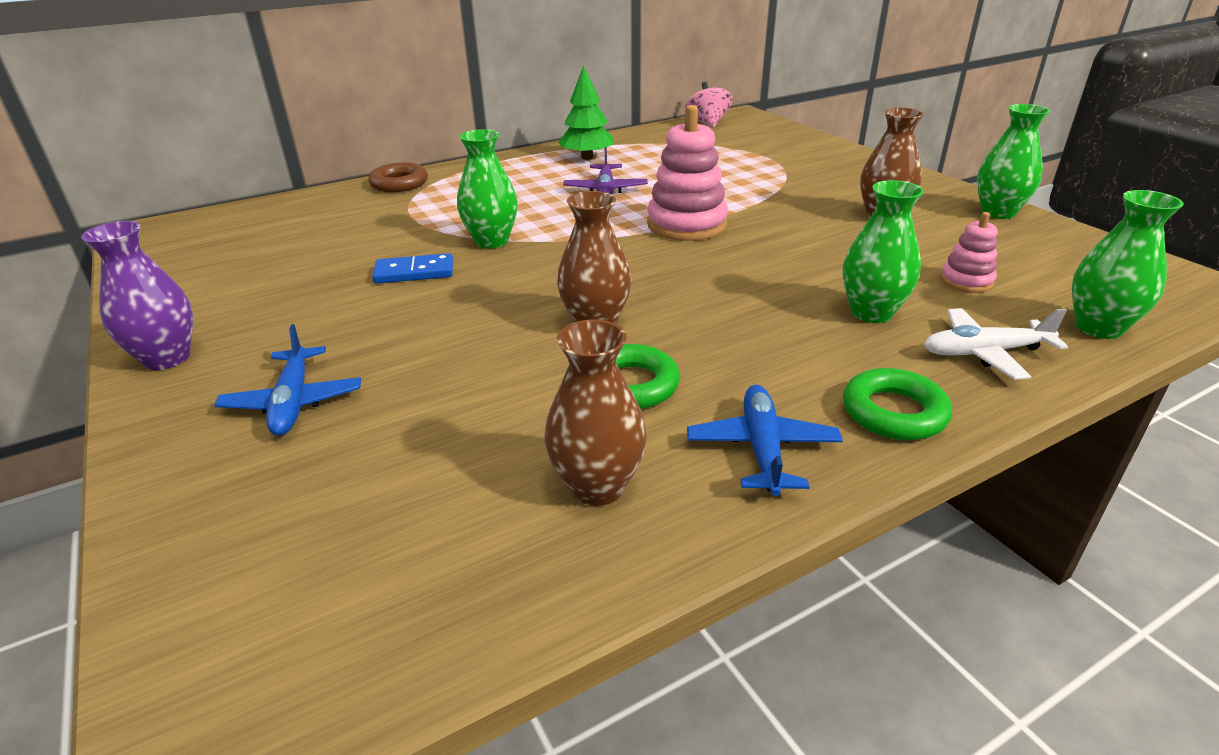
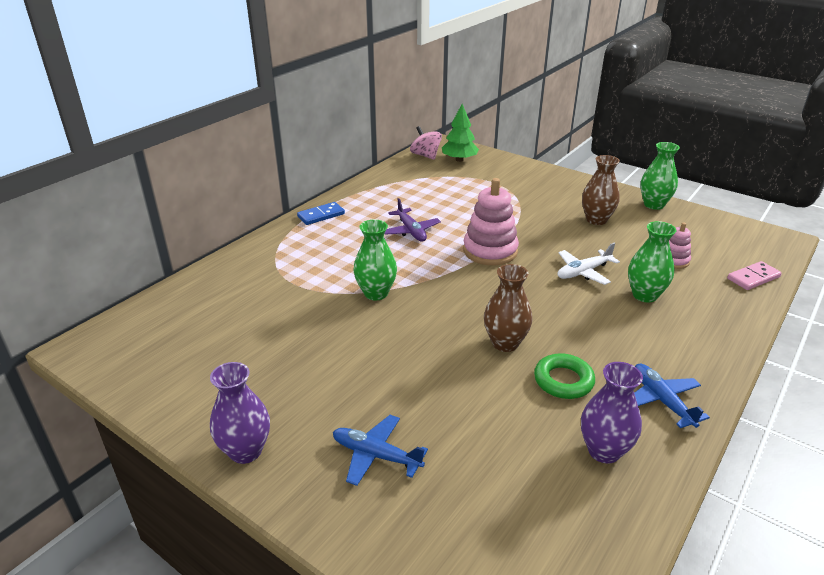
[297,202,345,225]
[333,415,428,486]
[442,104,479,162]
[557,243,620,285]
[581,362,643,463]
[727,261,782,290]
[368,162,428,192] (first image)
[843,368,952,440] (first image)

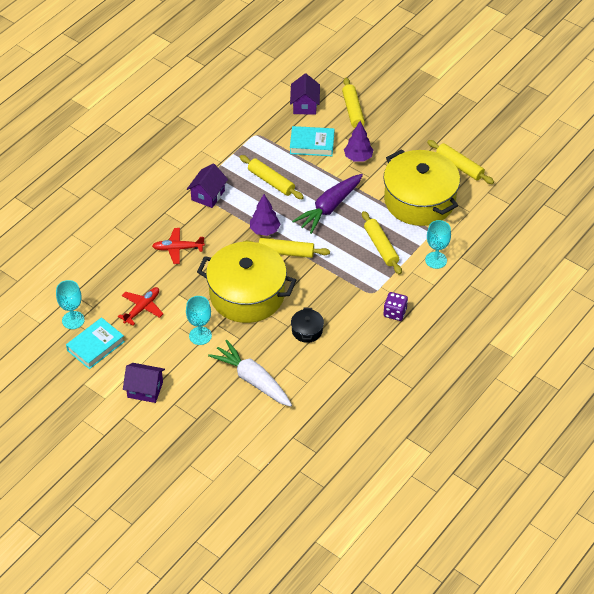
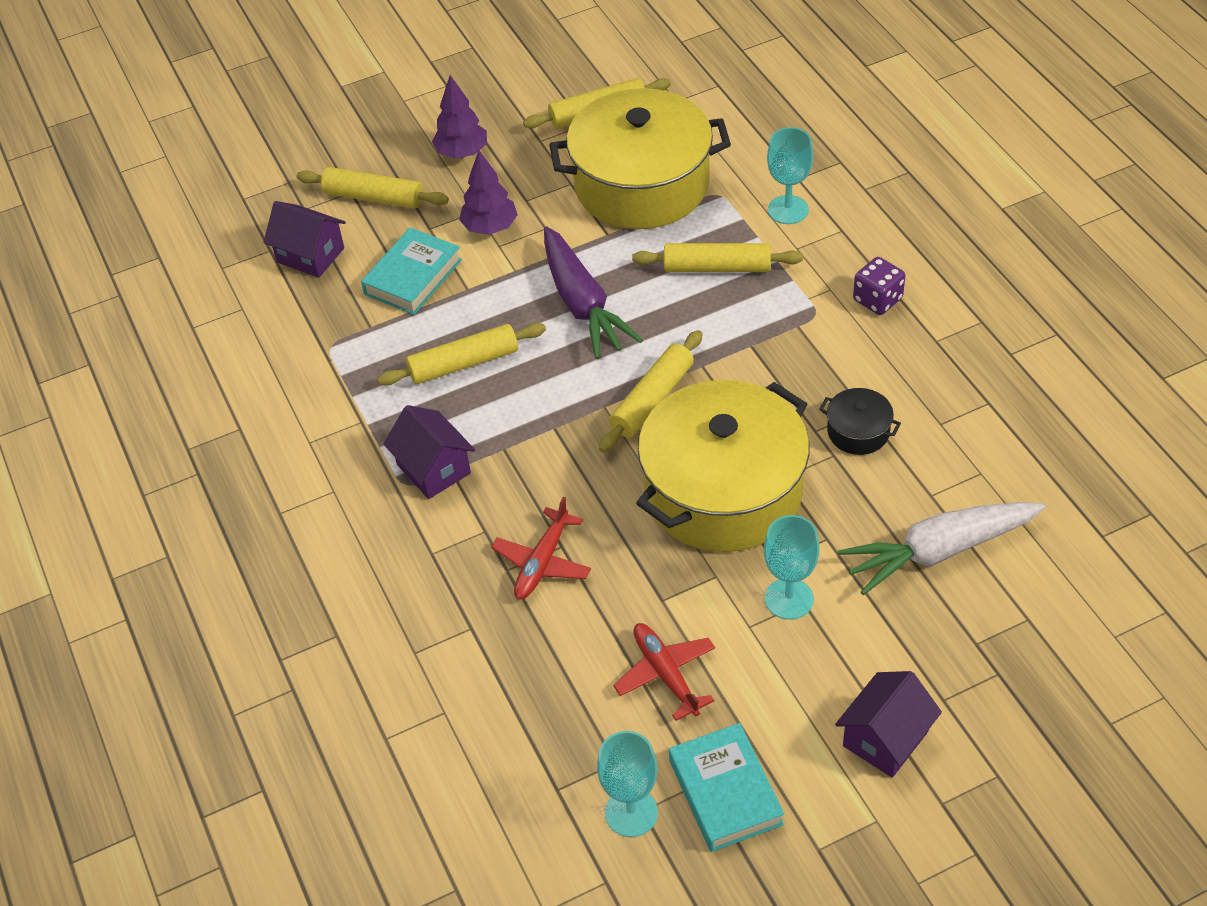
[432,75,487,159]

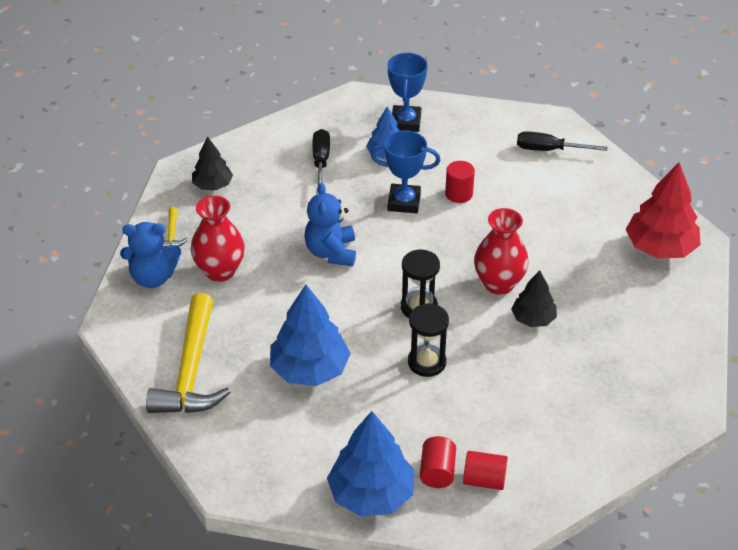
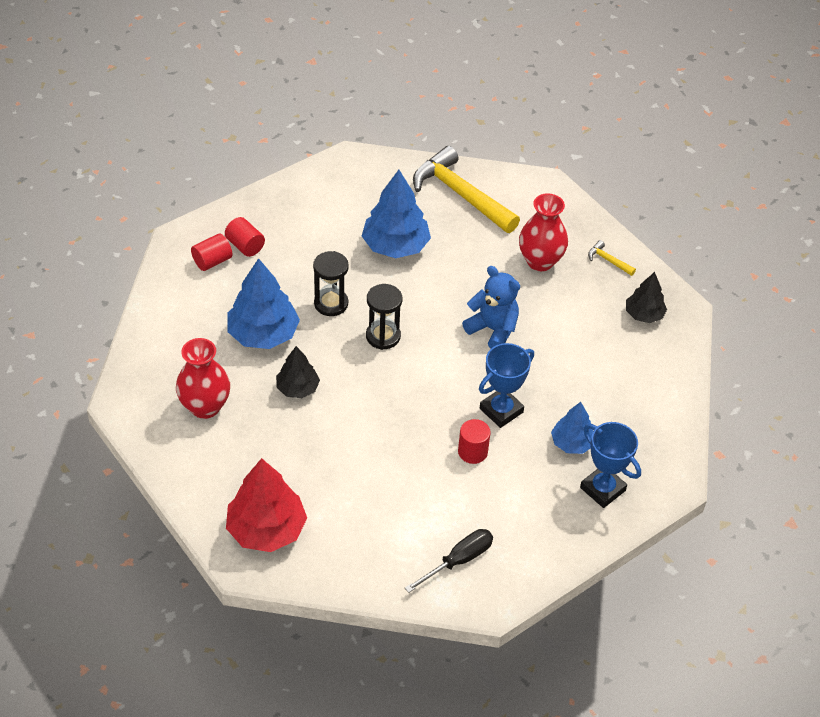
[176,338,230,419]
[227,258,300,349]
[120,222,181,288] (first image)
[312,129,330,194] (first image)

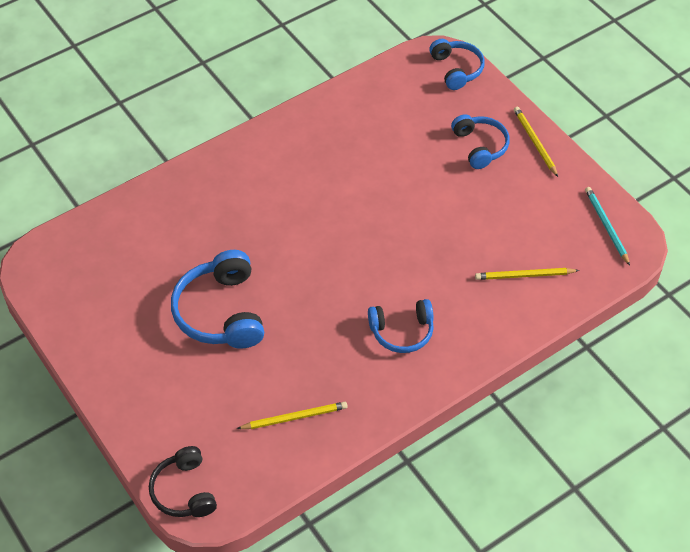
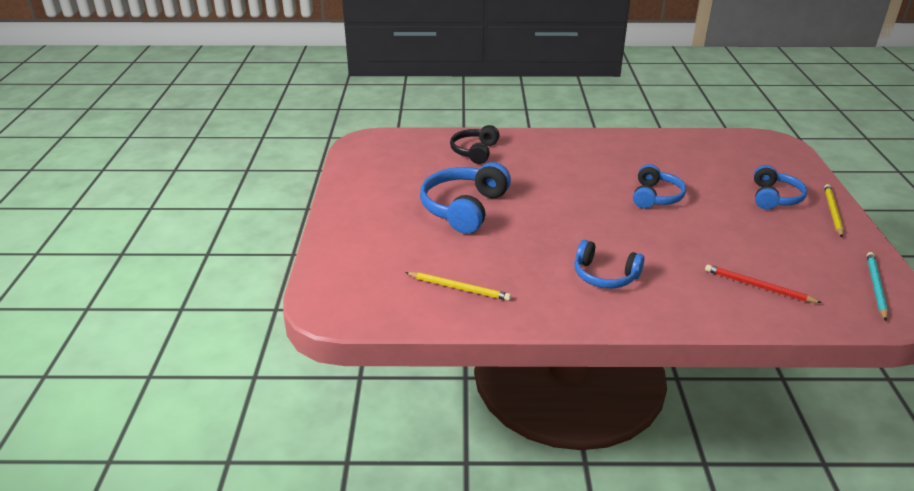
[450,125,500,164]
[633,164,686,209]
[705,264,822,303]

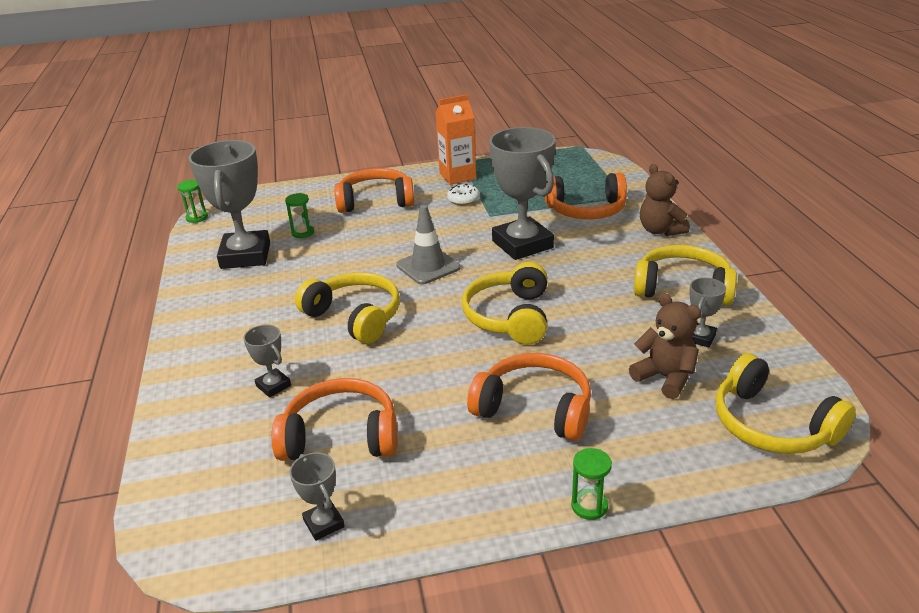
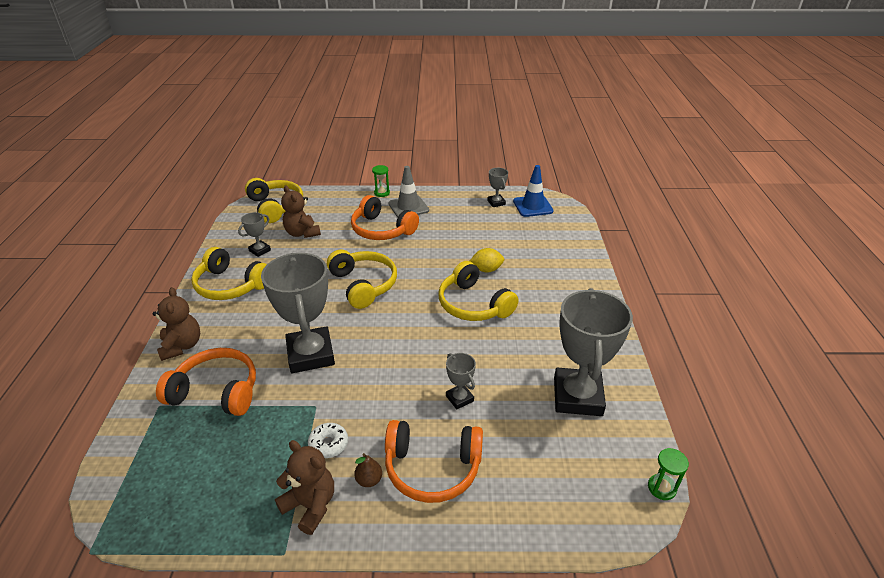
[275,440,334,535]
[327,249,397,309]
[354,453,382,487]
[388,166,429,217]
[446,353,476,409]
[470,248,504,272]
[513,165,554,217]
[271,378,397,461] (first image)
[285,193,314,238] (first image)

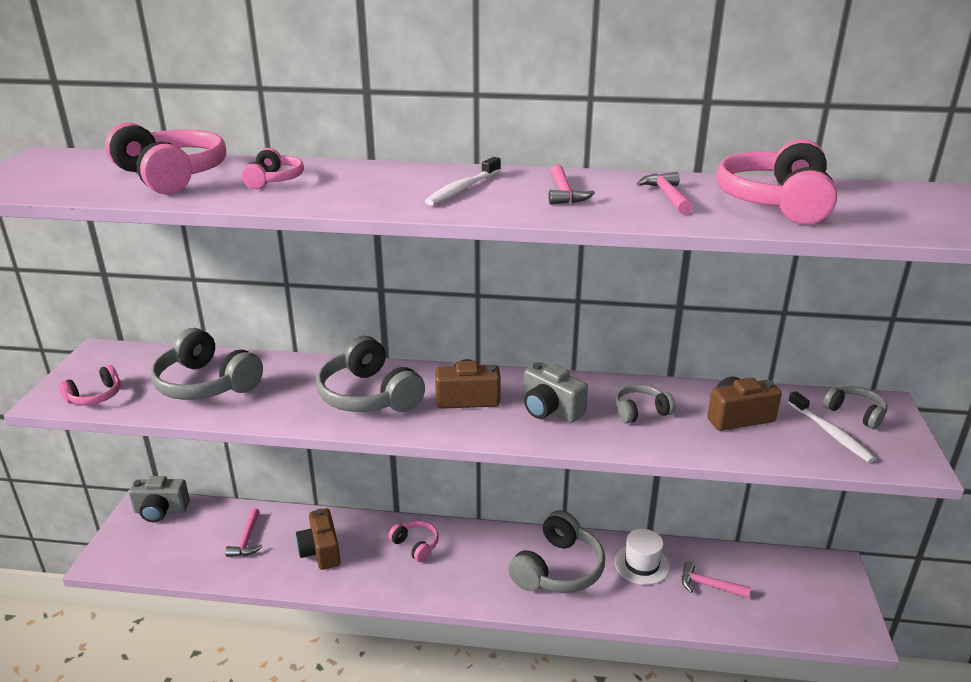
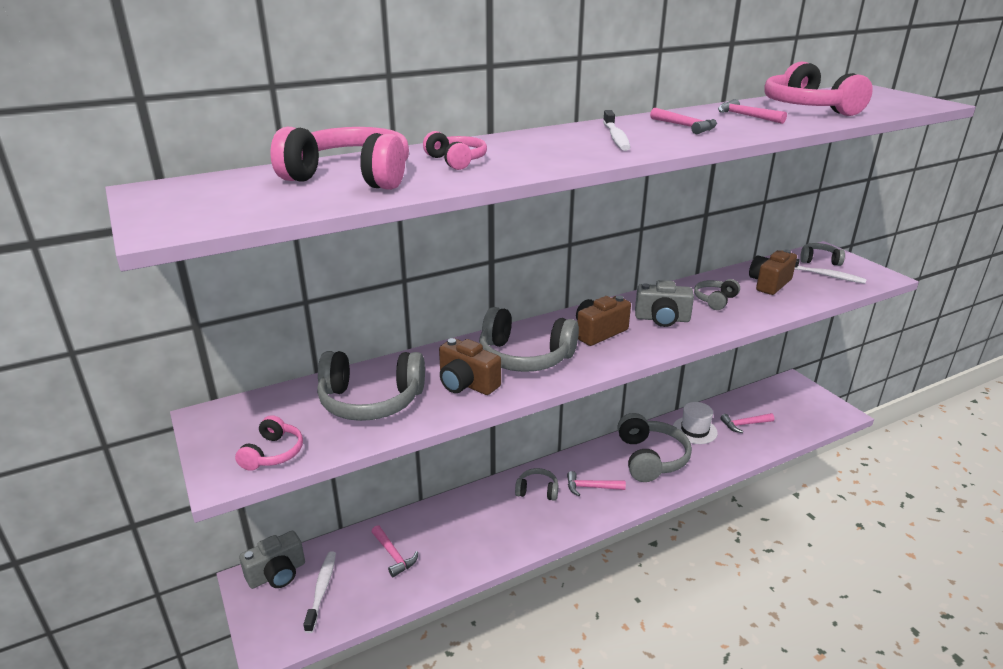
[303,551,336,633]
[439,338,501,395]
[515,468,559,501]
[567,471,626,496]

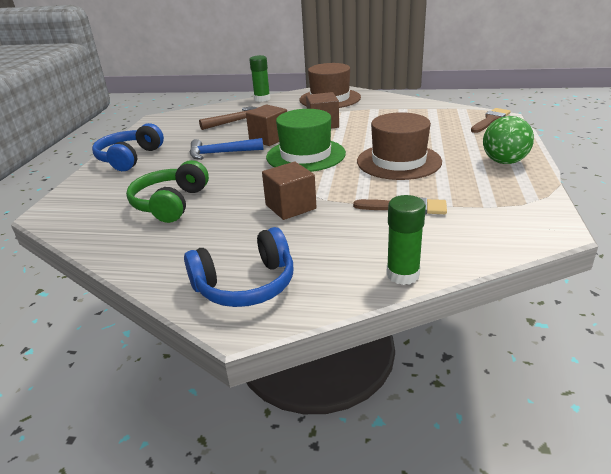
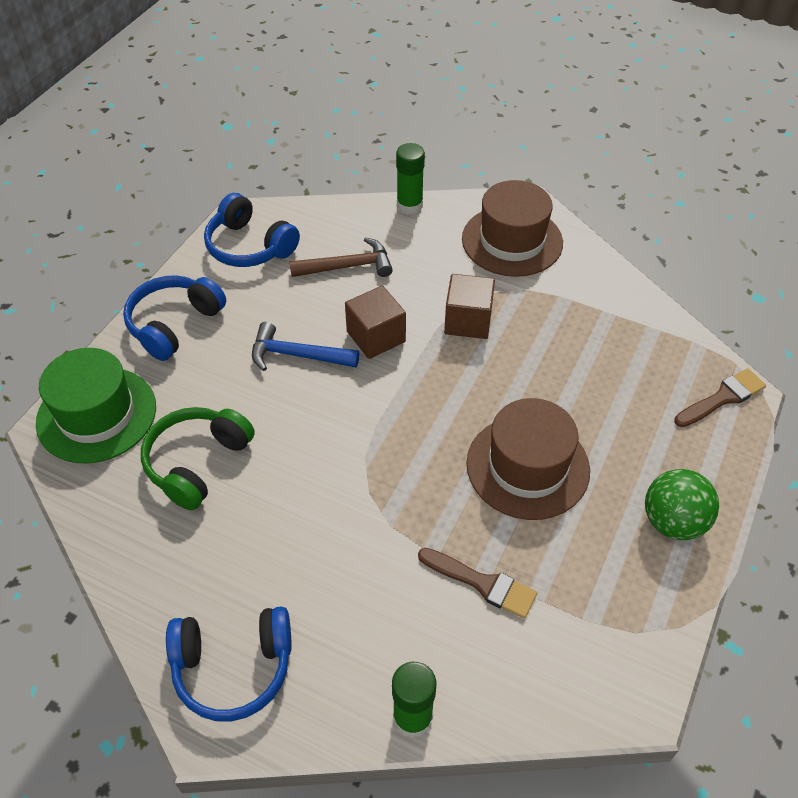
[36,348,156,463]
[204,193,300,267]
[262,162,317,220] (first image)

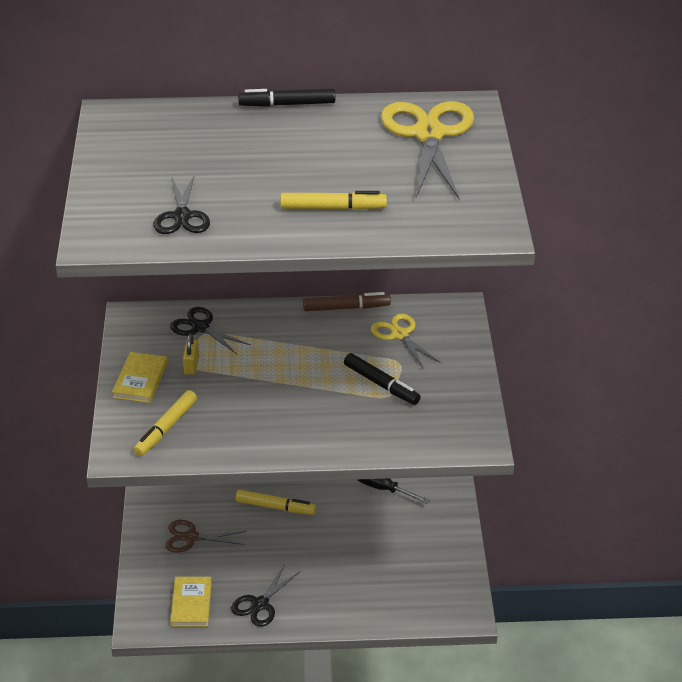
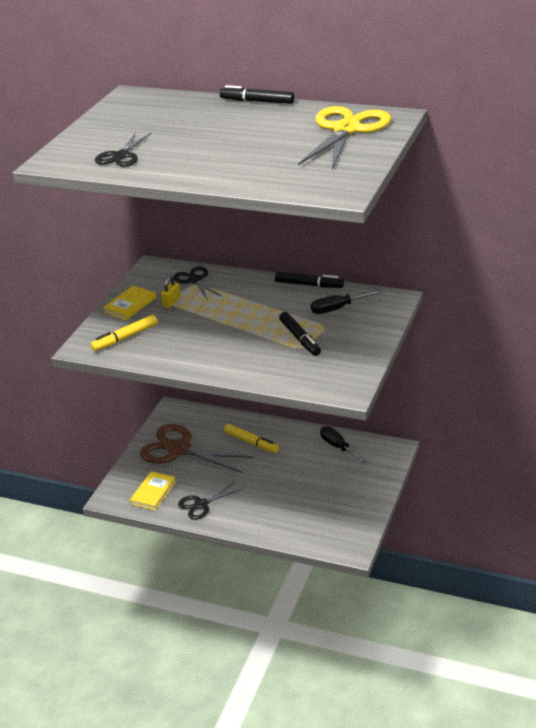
[140,424,254,473]
[275,272,344,288]
[311,290,382,314]
[280,191,387,210] (first image)

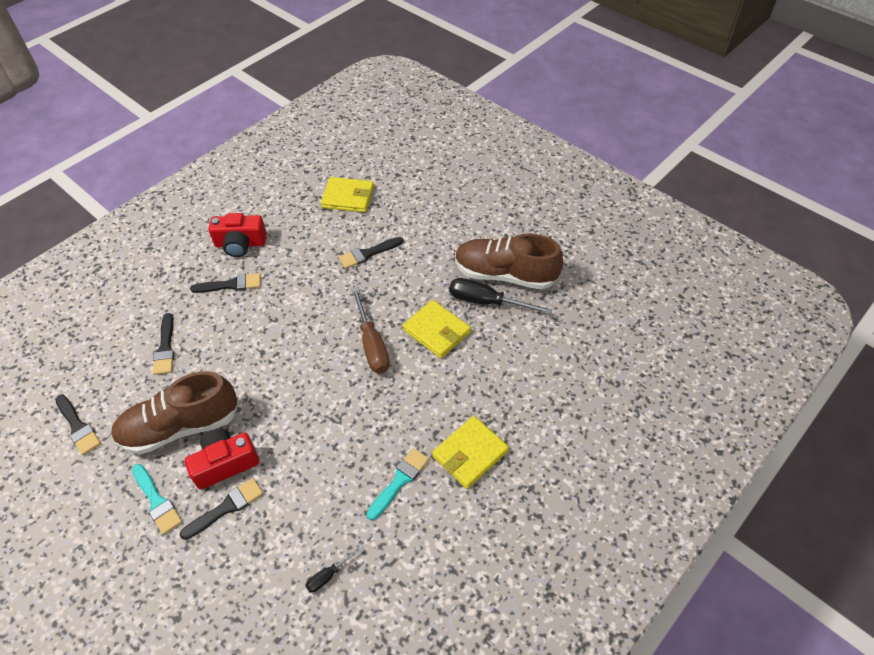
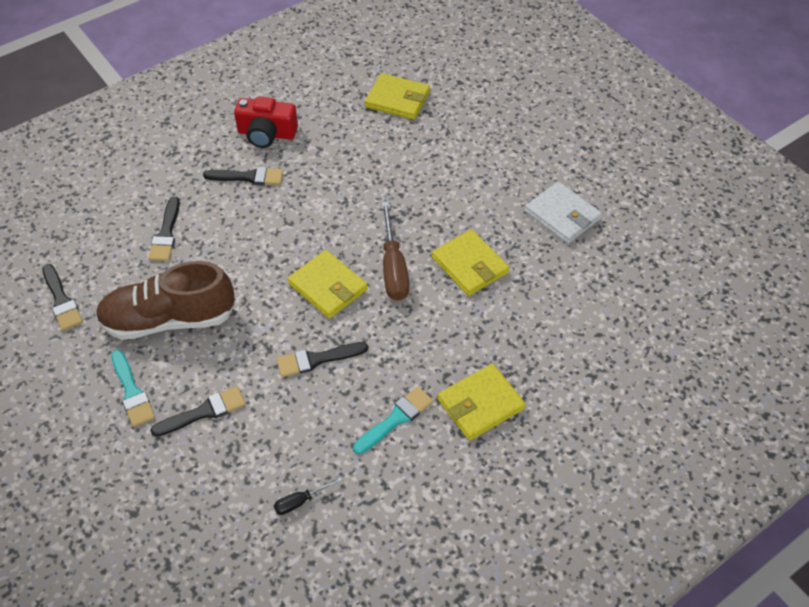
[277,342,368,377]
[288,250,368,319]
[525,181,602,244]
[185,428,259,490] (first image)
[449,278,552,314] (first image)

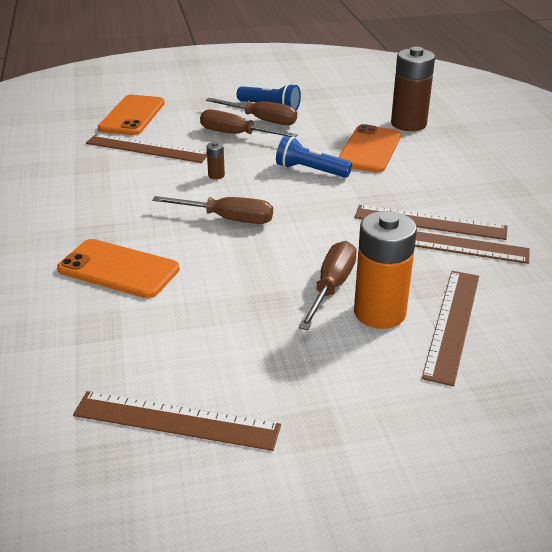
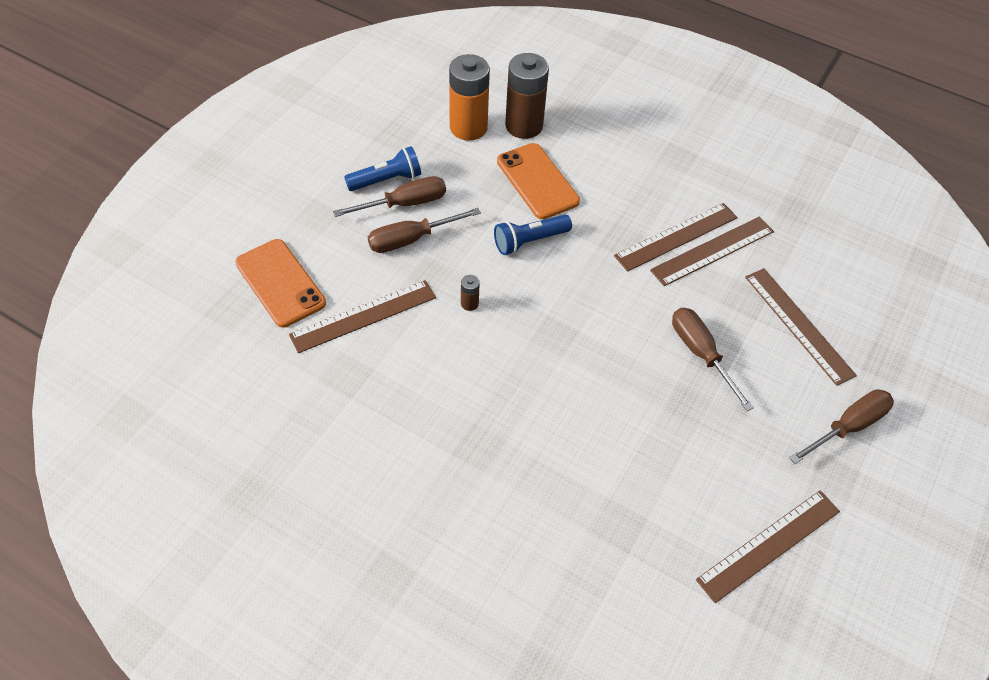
[449,54,490,141]
[789,389,894,464]
[57,239,180,298] (first image)

